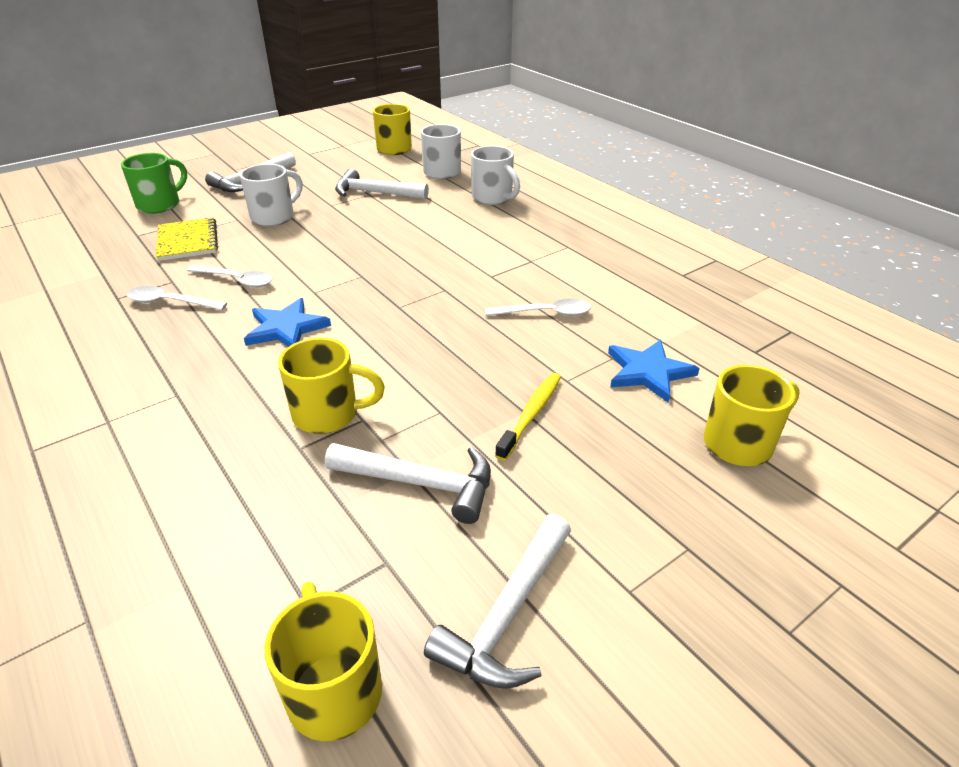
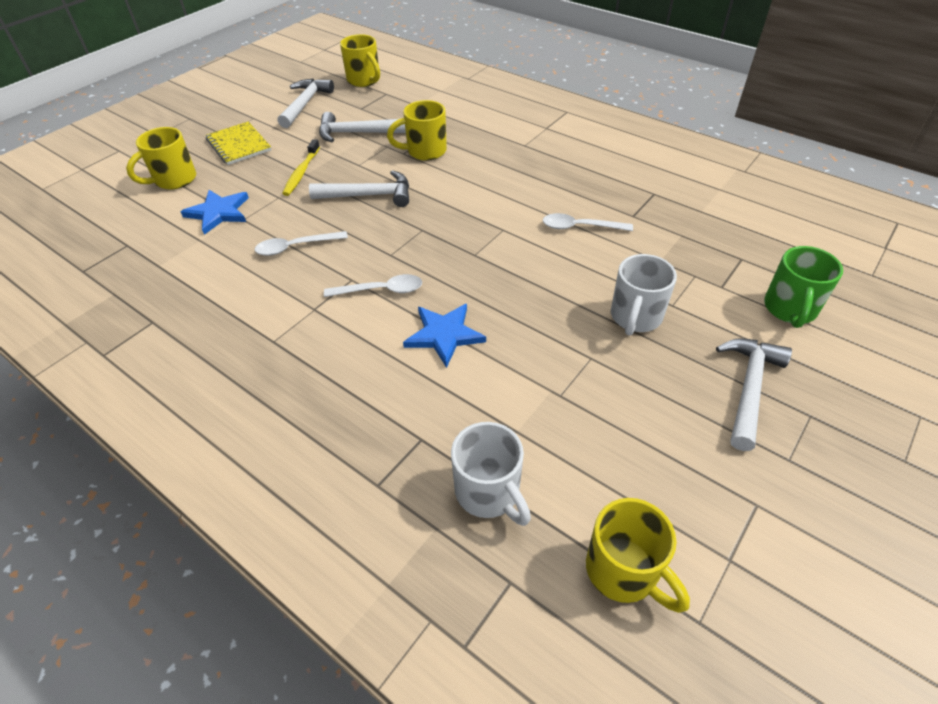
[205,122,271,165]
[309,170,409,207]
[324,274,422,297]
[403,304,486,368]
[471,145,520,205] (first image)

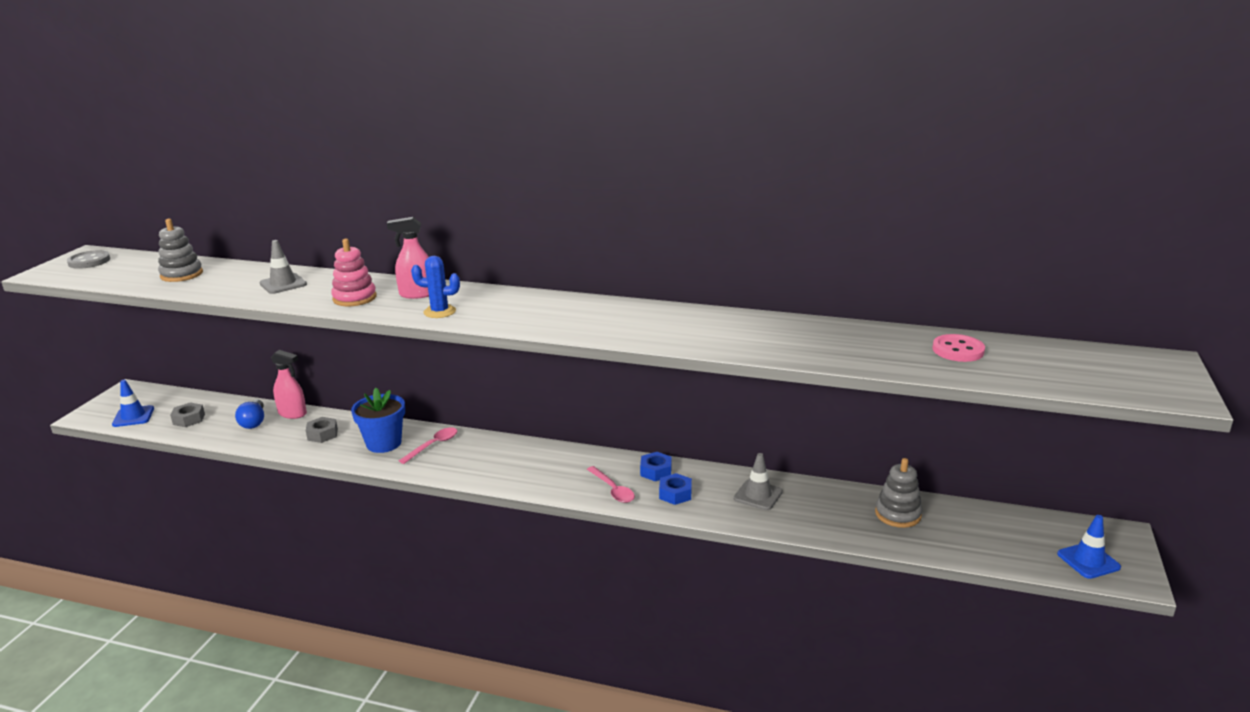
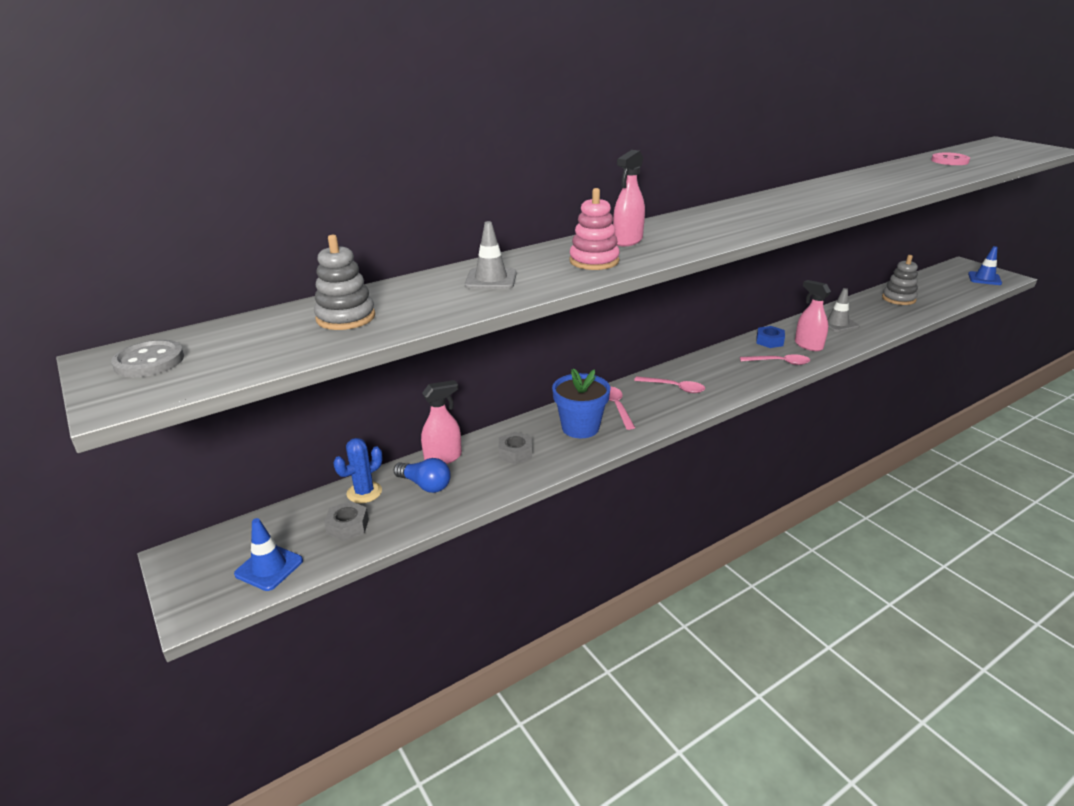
[333,438,382,503]
[634,376,705,393]
[795,280,831,351]

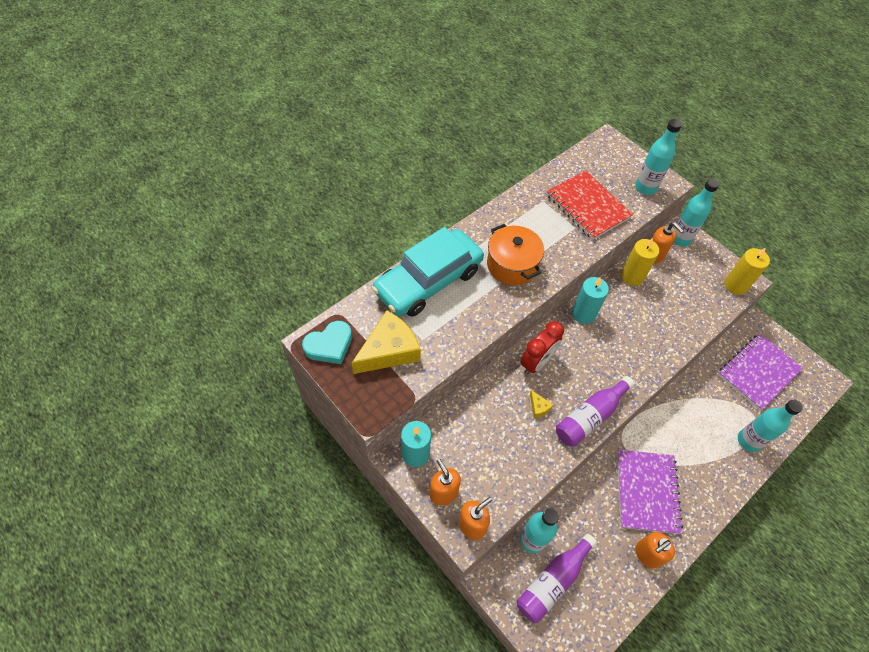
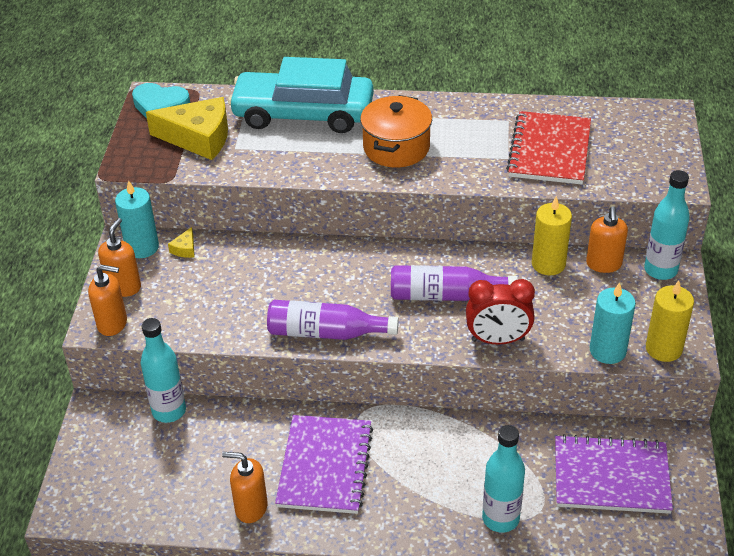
[168,227,195,258]
[275,415,373,514]
[391,265,518,301]
[466,279,535,344]
[590,282,636,364]
[635,119,682,195] (first image)

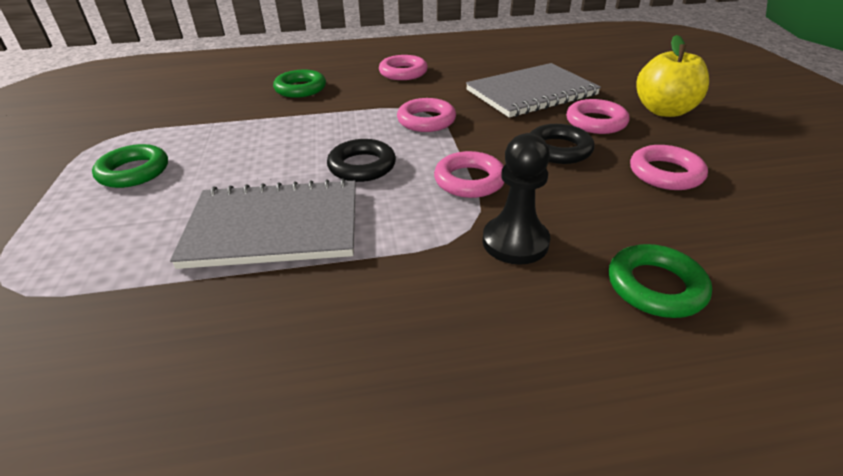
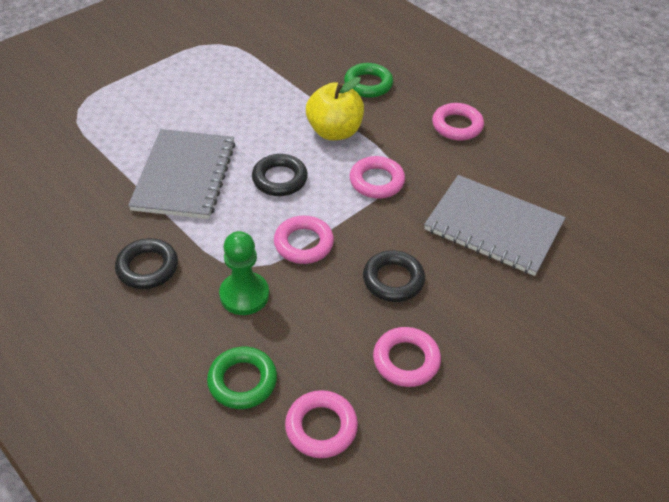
[115,238,178,289]
[128,129,235,219]
[219,231,269,315]
[285,390,358,458]
[306,77,364,140]
[92,144,168,188] (first image)

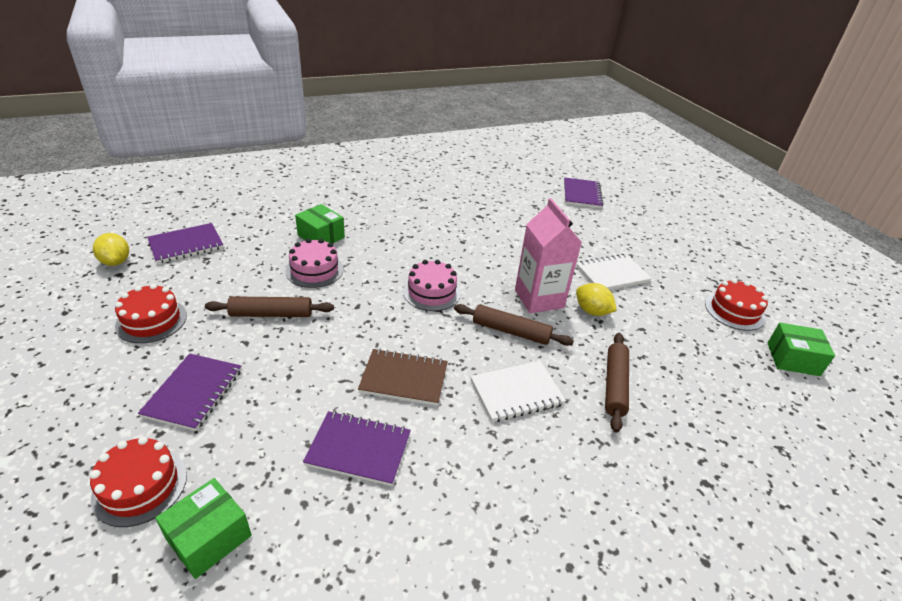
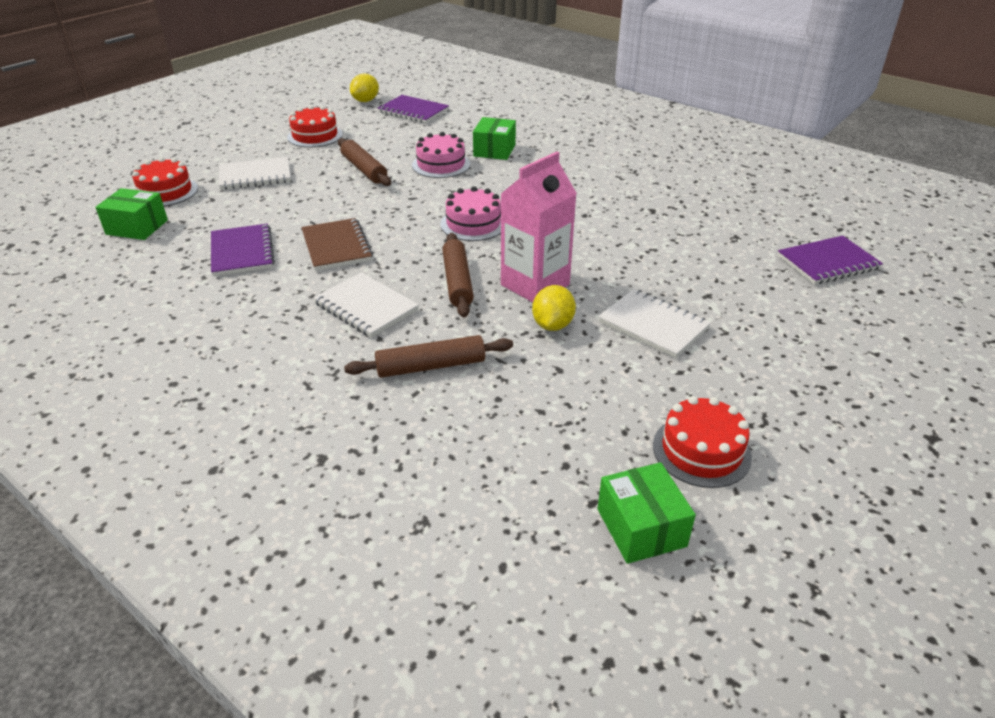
[219,157,291,190]

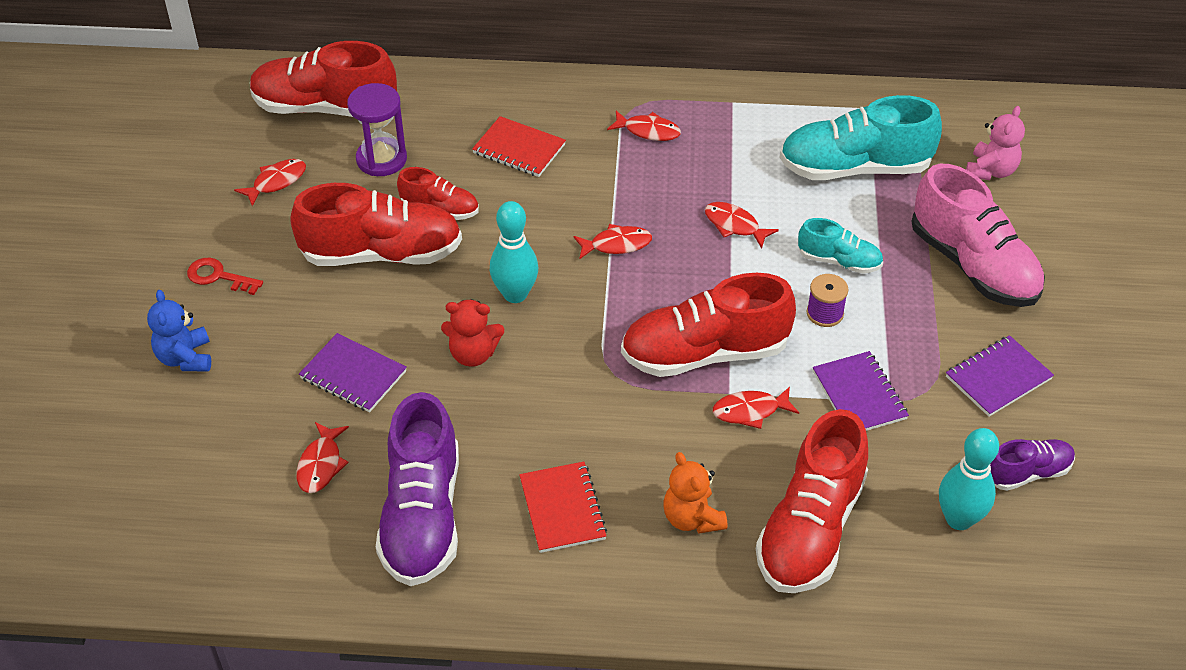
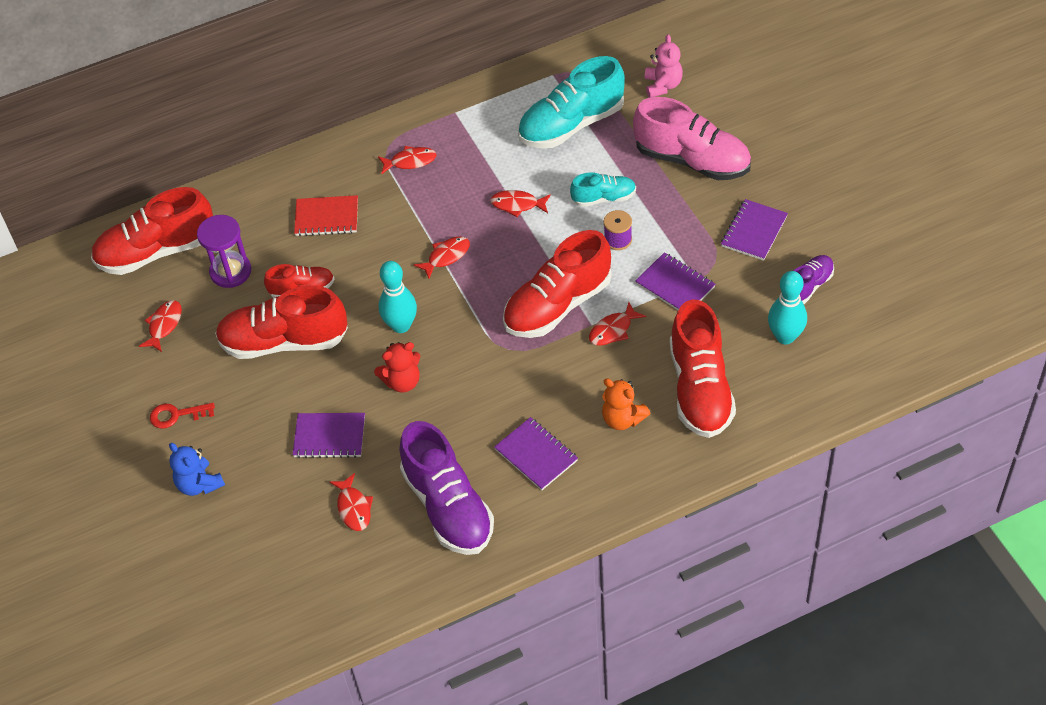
[215,286,348,359]
[494,417,578,490]

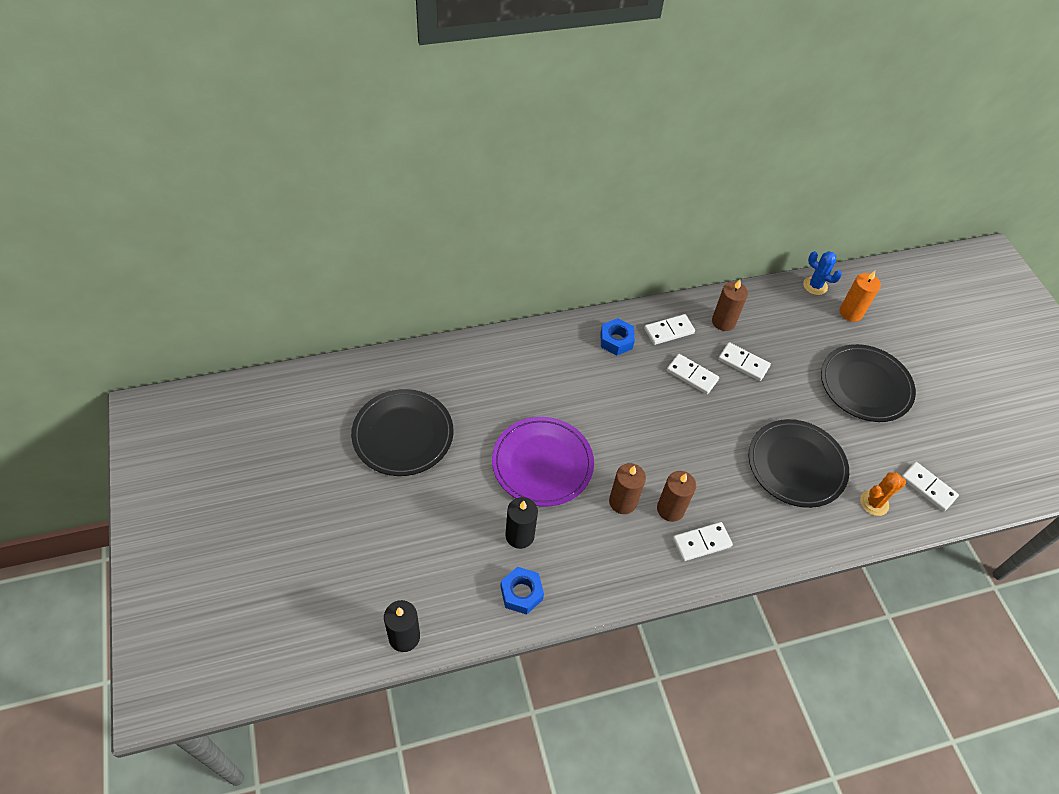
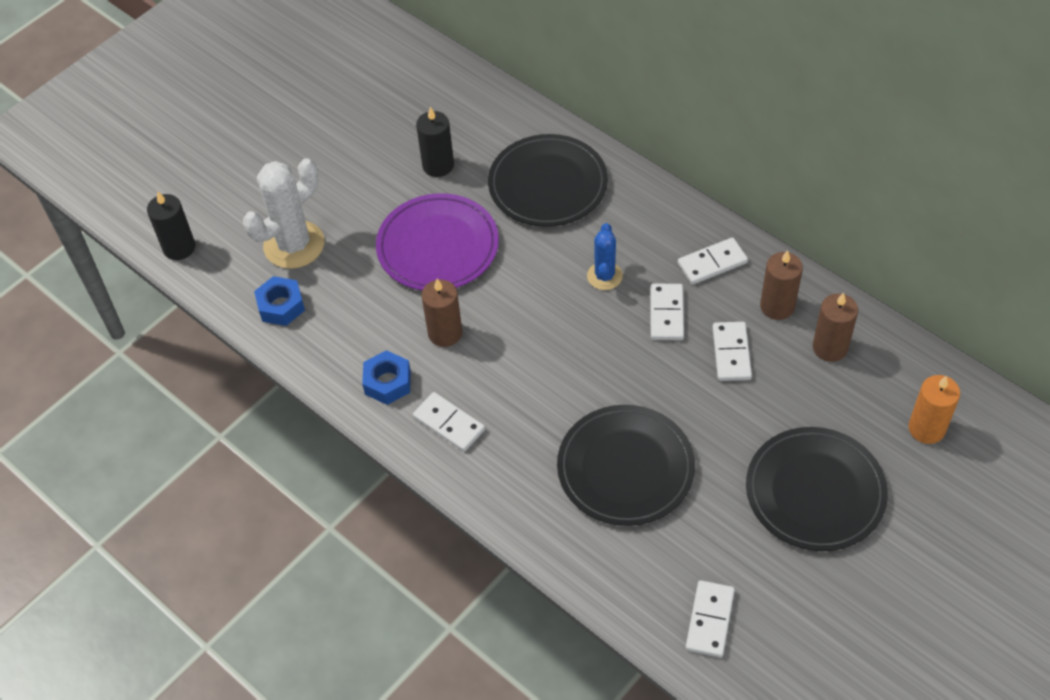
[243,158,324,269]
[362,350,411,405]
[416,107,454,177]
[488,134,608,227]
[587,223,623,290]
[678,237,748,285]
[813,292,858,362]
[860,472,906,516] (first image)

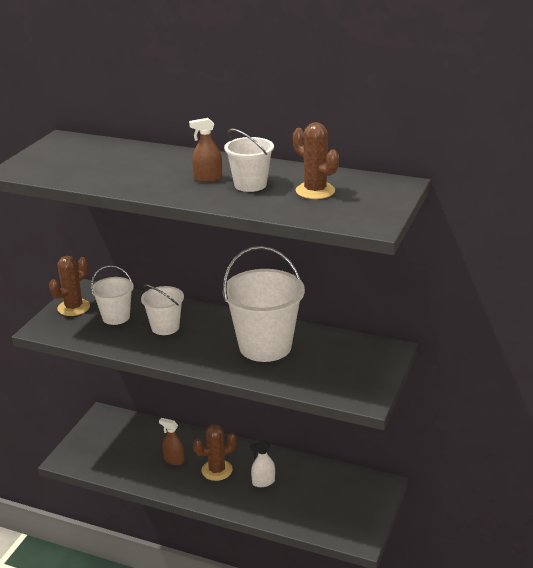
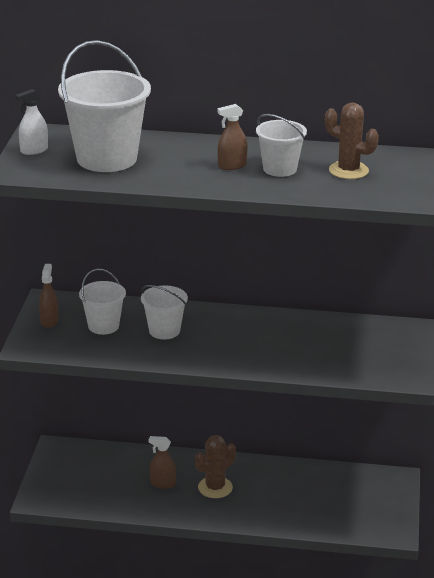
[15,89,48,155]
[39,264,58,328]
[58,40,151,172]

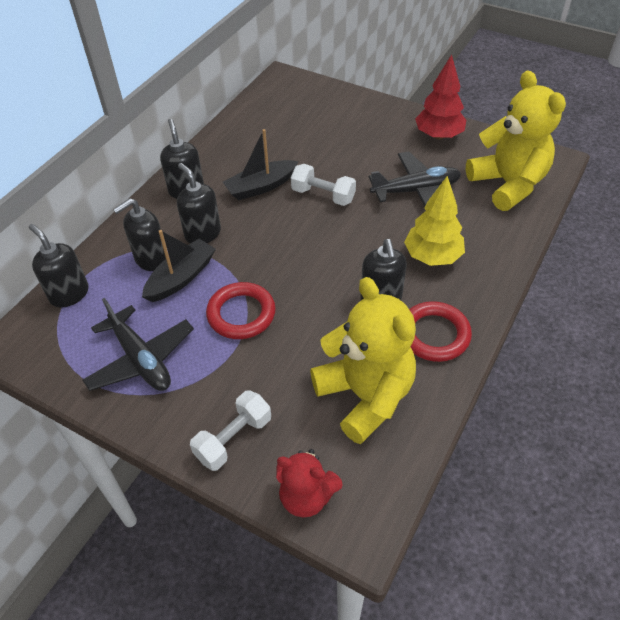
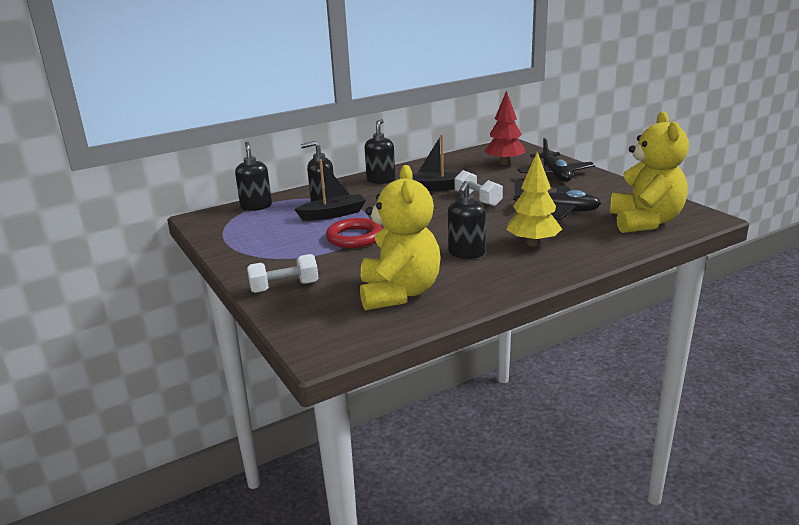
[484,90,526,165]
[517,138,595,182]
[177,163,221,244] (first image)
[276,449,343,517] (first image)
[409,301,472,362] (first image)

